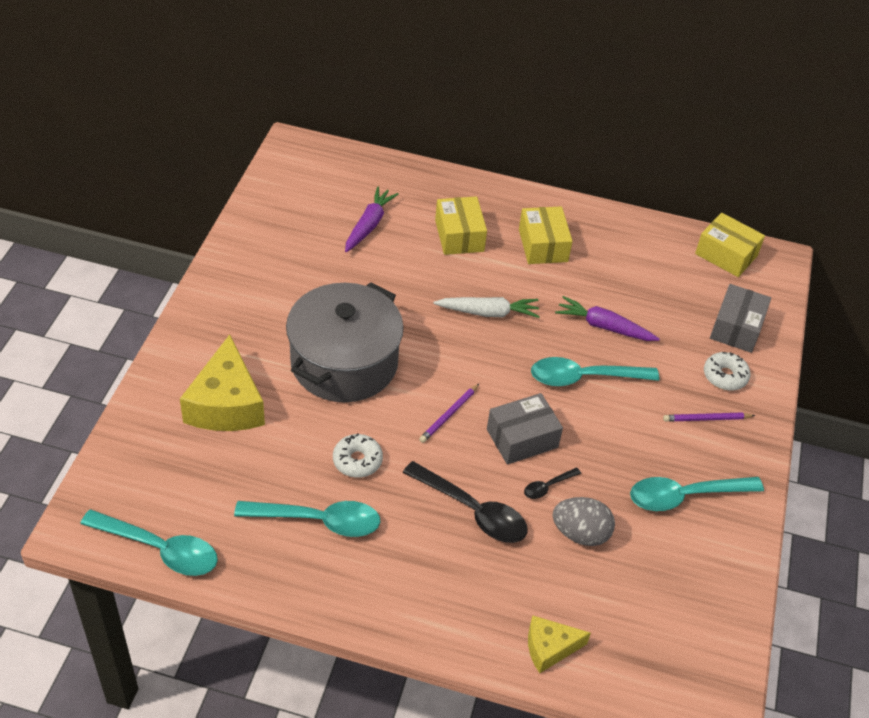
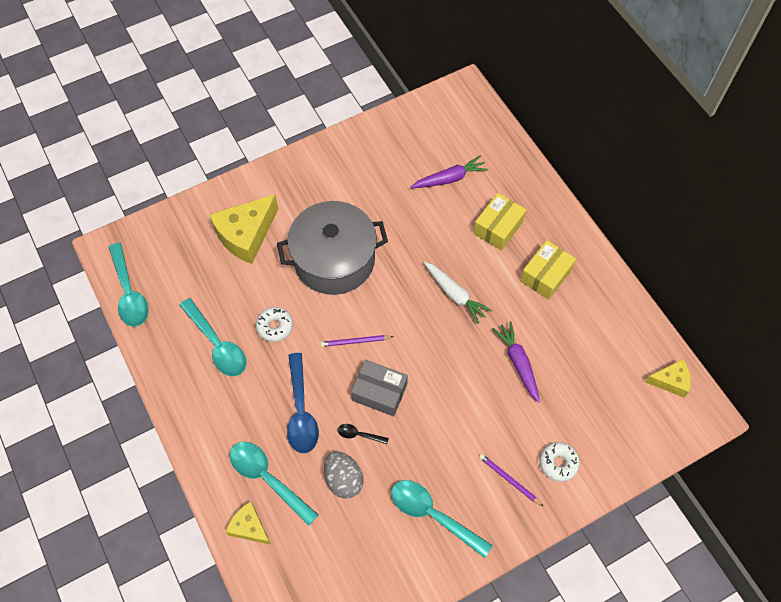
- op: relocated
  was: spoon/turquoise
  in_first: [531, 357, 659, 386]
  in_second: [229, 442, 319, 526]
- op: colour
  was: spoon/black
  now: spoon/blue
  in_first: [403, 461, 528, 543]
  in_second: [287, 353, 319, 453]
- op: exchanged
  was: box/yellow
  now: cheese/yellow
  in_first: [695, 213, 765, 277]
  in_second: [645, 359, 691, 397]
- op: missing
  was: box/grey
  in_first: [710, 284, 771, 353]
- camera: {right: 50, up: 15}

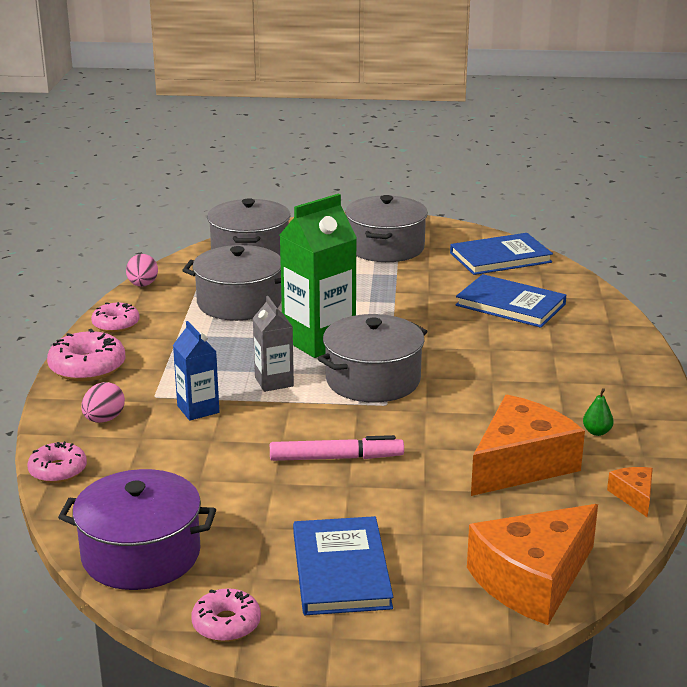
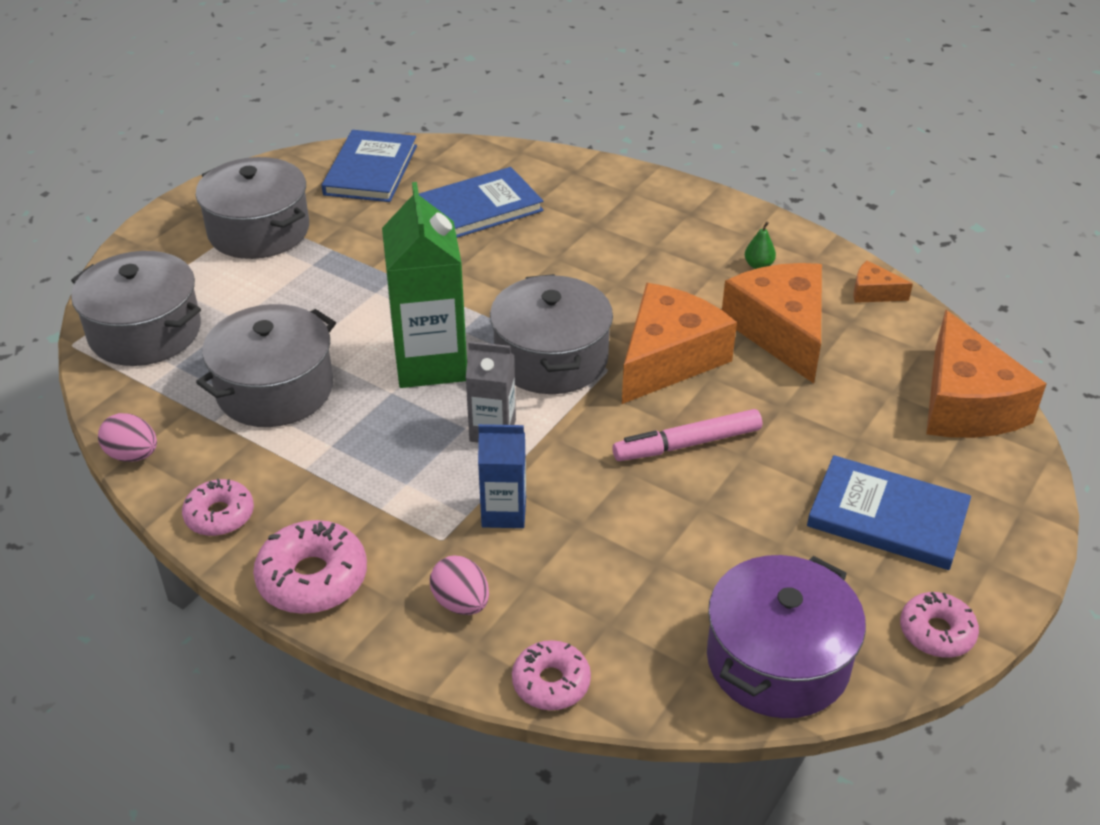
- op: spun
  was: marker/pink
  in_first: [270, 435, 404, 461]
  in_second: [612, 409, 762, 461]
  clockwise: -135
- op: appeared
  now: cheese/orange
  in_second: [622, 283, 737, 404]
- camera: {right: -60, up: 15}

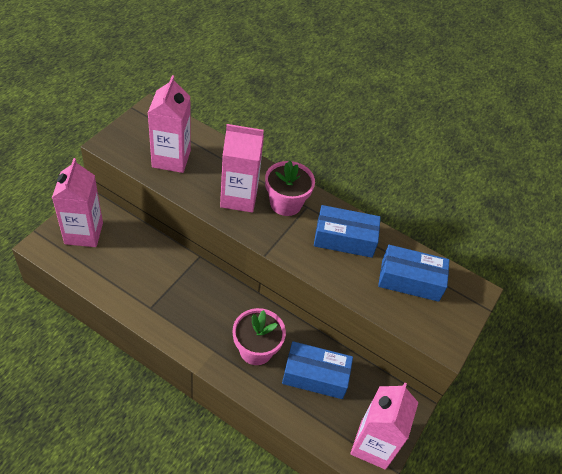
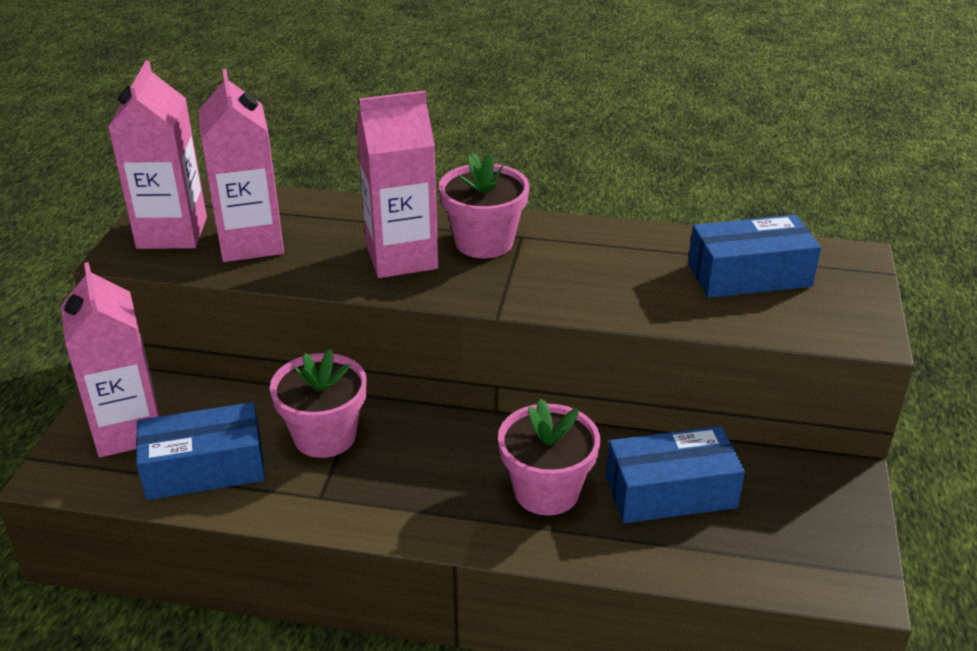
- op: relocated
  was: carton/pink
  in_first: [350, 382, 418, 470]
  in_second: [108, 61, 207, 249]
- op: relocated
  was: box/blue
  in_first: [314, 205, 381, 258]
  in_second: [136, 402, 265, 500]
- op: appeared
  now: flower pot/pink
  in_second: [270, 349, 367, 458]
- camera: {right: -15, up: -15}

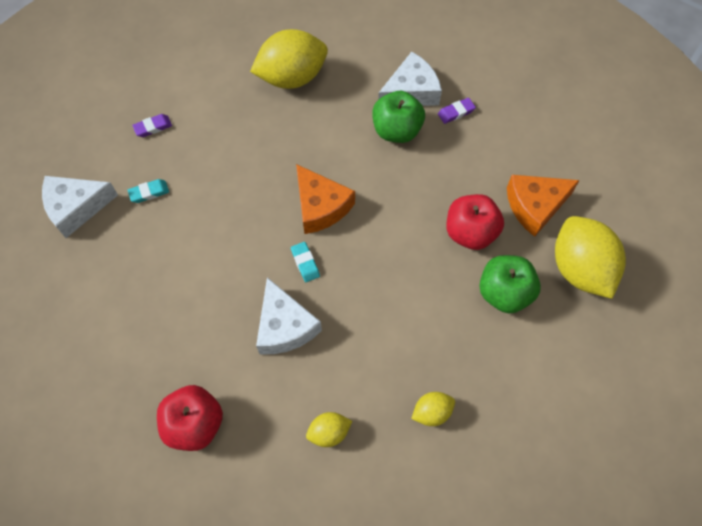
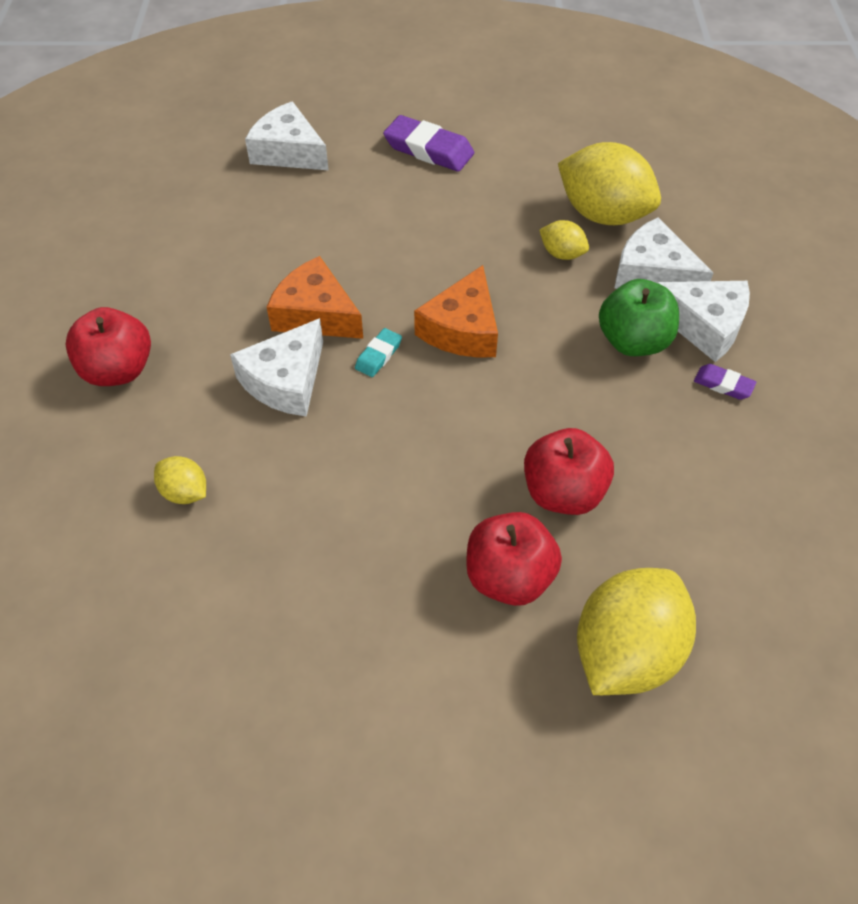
- op: relocated
  was: cheese/orange
  in_first: [507, 175, 580, 237]
  in_second: [267, 256, 363, 339]
- op: size
  was: eraser/purple
  in_first: [132, 114, 172, 137]
  in_second: [383, 115, 474, 172]
  ratio: 1.9
- op: colour
  was: apple/green
  now: apple/red
  in_first: [479, 255, 541, 313]
  in_second: [466, 512, 562, 606]
- op: relocated
  was: lemon/yellow
  in_first: [411, 392, 455, 426]
  in_second: [539, 220, 589, 260]
- op: appeared
  now: cheese/white
  in_second: [614, 217, 714, 289]
- op: missing
  was: eraser/turquoise
  in_first: [128, 179, 169, 203]
- camera: {right: 55, up: -10}

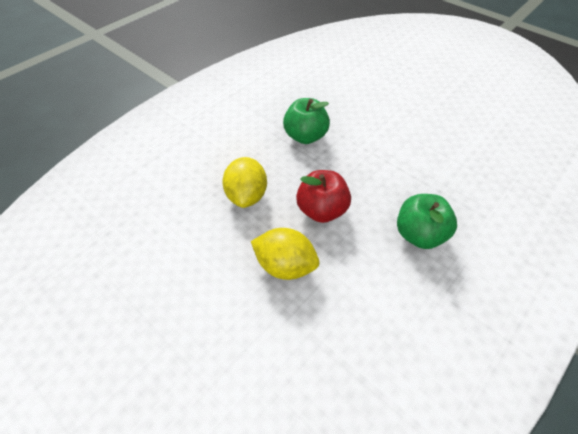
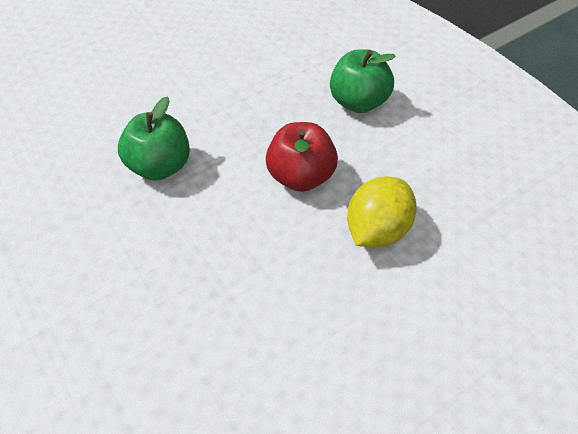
- op: missing
  was: lemon/yellow
  in_first: [222, 157, 267, 208]
- camera: {right: -75, up: 0}

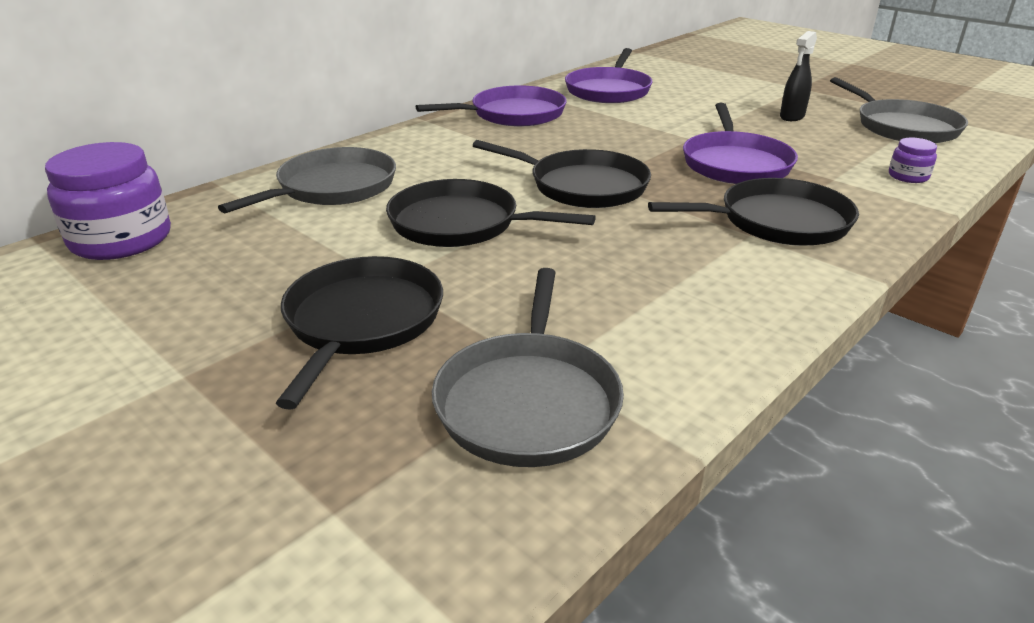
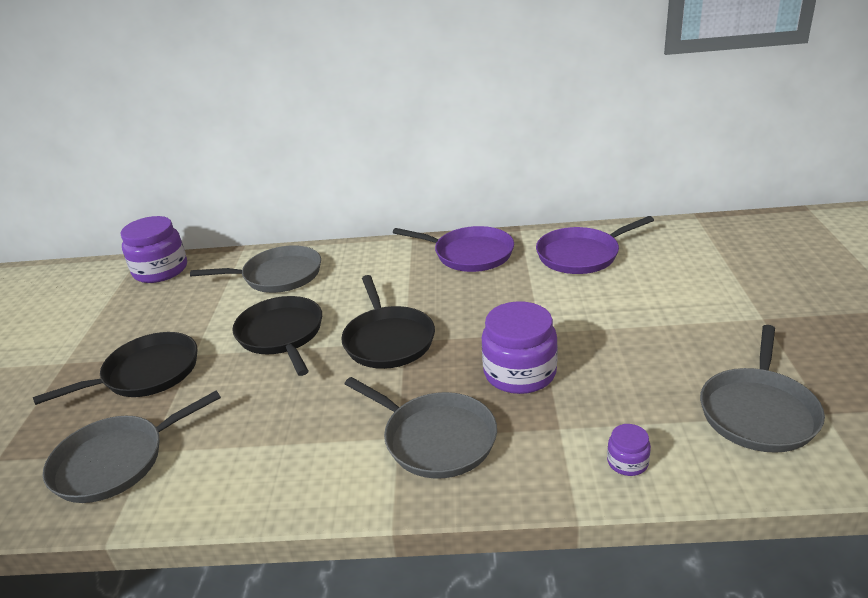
- op: colour
  was: pan/black
  now: pan/grey
  in_first: [648, 178, 859, 246]
  in_second: [344, 377, 497, 478]
- op: exchanged
  was: pan/purple
  now: jar/purple
  in_first: [683, 103, 798, 184]
  in_second: [482, 301, 558, 394]
- op: missing
  was: spray bottle/black
  in_first: [780, 31, 817, 121]
- camera: {right: 50, up: 0}

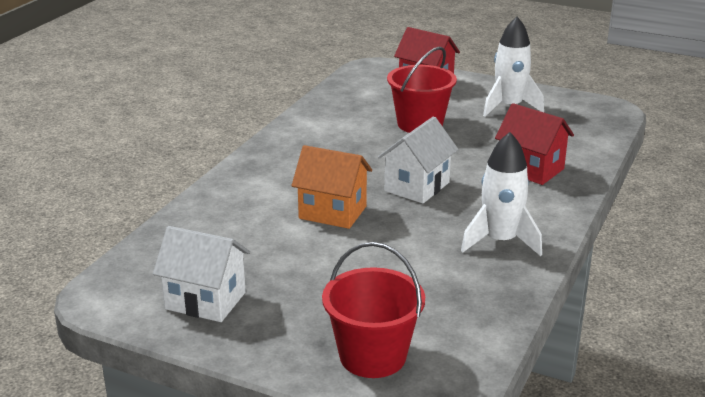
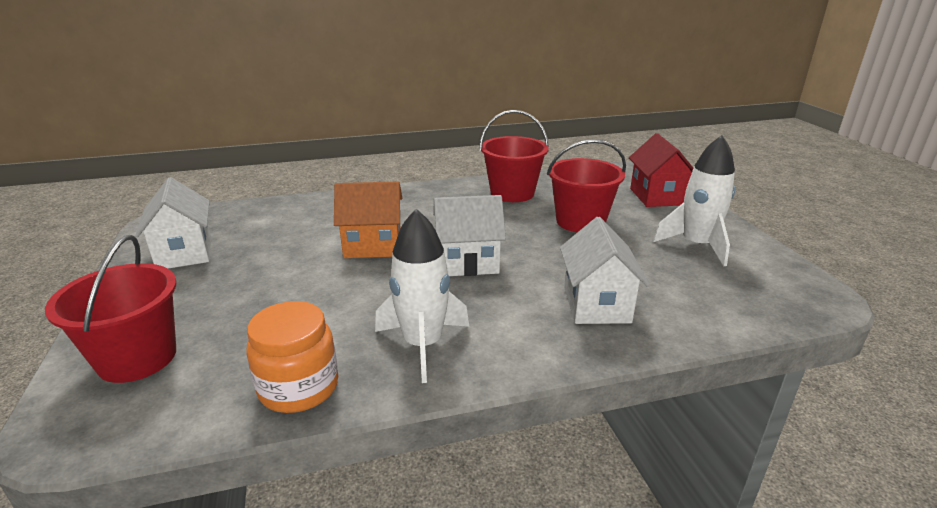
- op: appeared
  now: jar/orange
  in_second: [246, 301, 338, 413]
- op: spun
  was: house/orange
  in_first: [291, 145, 372, 229]
  in_second: [334, 182, 403, 258]
  clockwise: -75
- op: appeared
  now: bucket/red
  in_second: [479, 110, 549, 202]
- op: colour
  was: house/red
  now: house/white
  in_first: [495, 103, 574, 185]
  in_second: [560, 217, 649, 324]
- camera: {right: 50, up: 0}

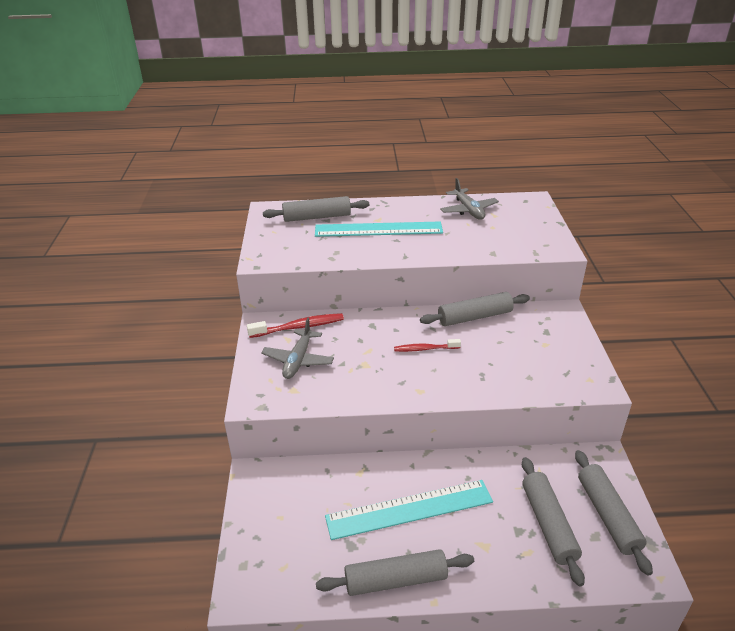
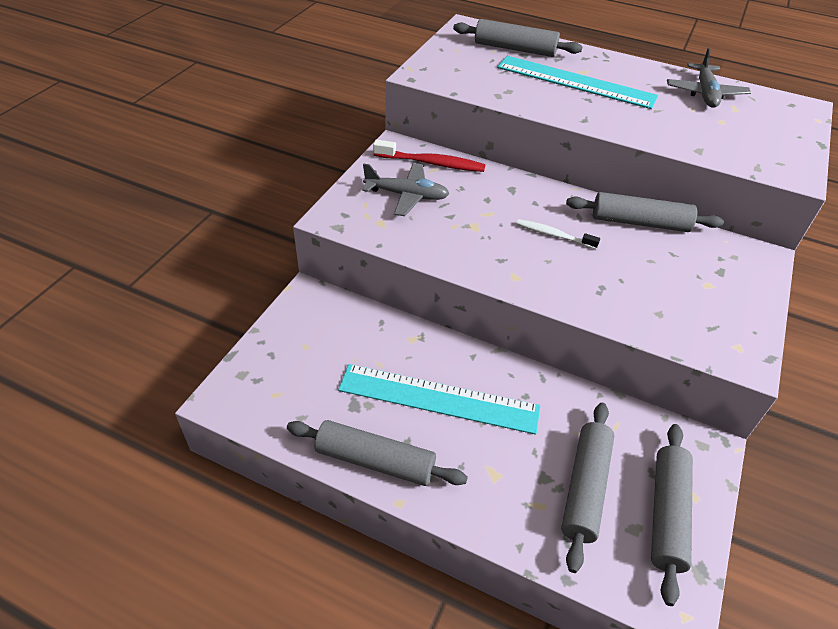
- op: spun
  was: plane/grey
  in_first: [261, 318, 334, 379]
  in_second: [363, 163, 450, 216]
  clockwise: -120
- op: colour
  was: toothbrush/red
  now: toothbrush/white
  in_first: [394, 339, 461, 352]
  in_second: [516, 219, 600, 249]
- camera: {right: 25, up: 10}

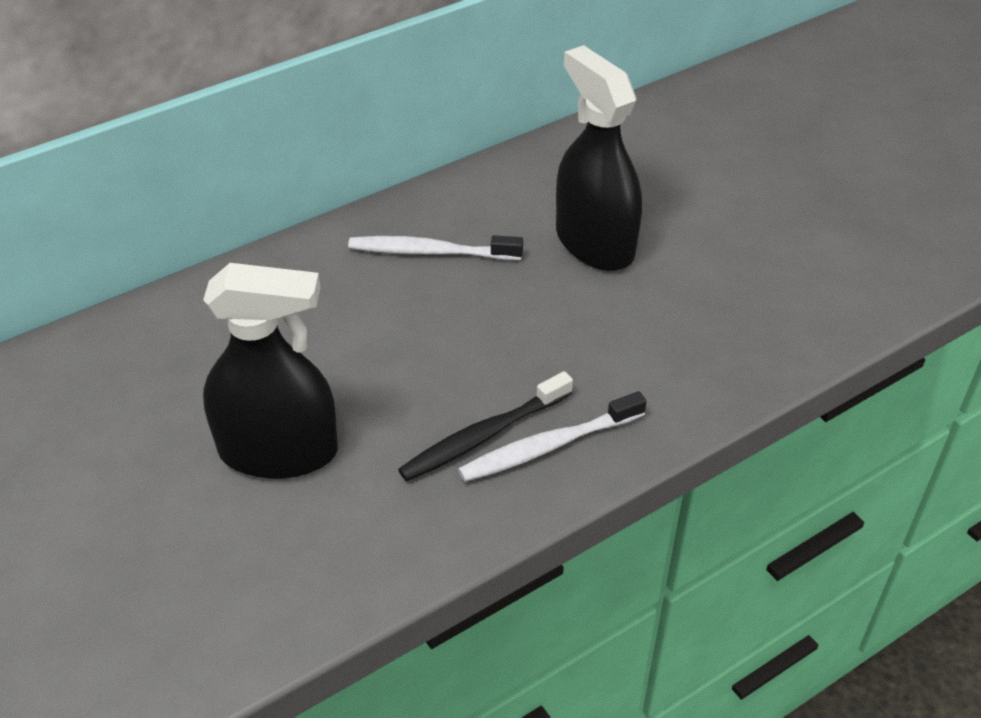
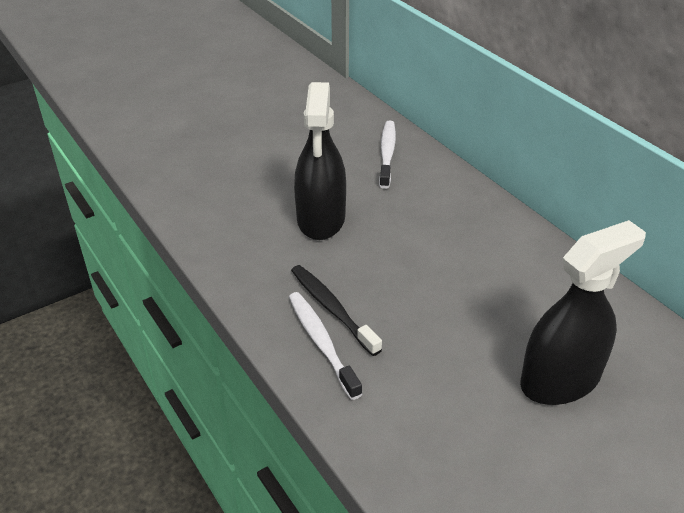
- op: relocated
  was: toothbrush/white
  in_first: [348, 236, 523, 260]
  in_second: [379, 121, 396, 189]
- camera: {right: 90, up: -5}

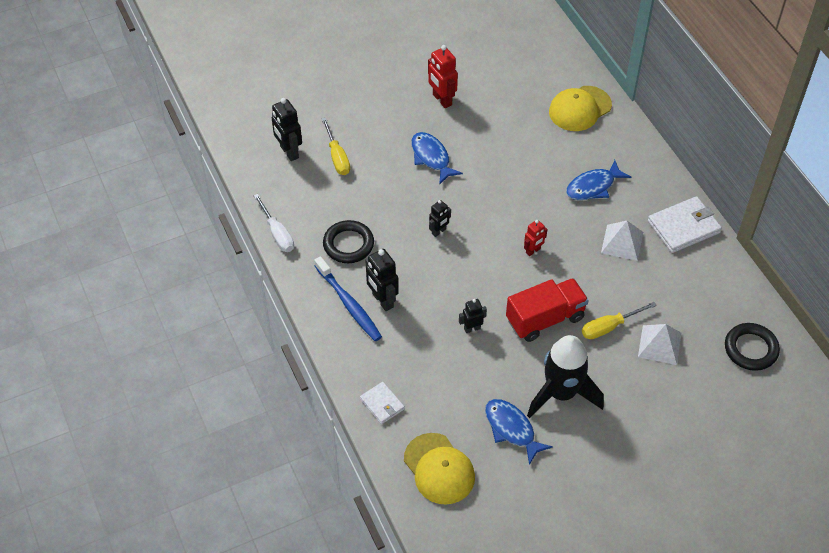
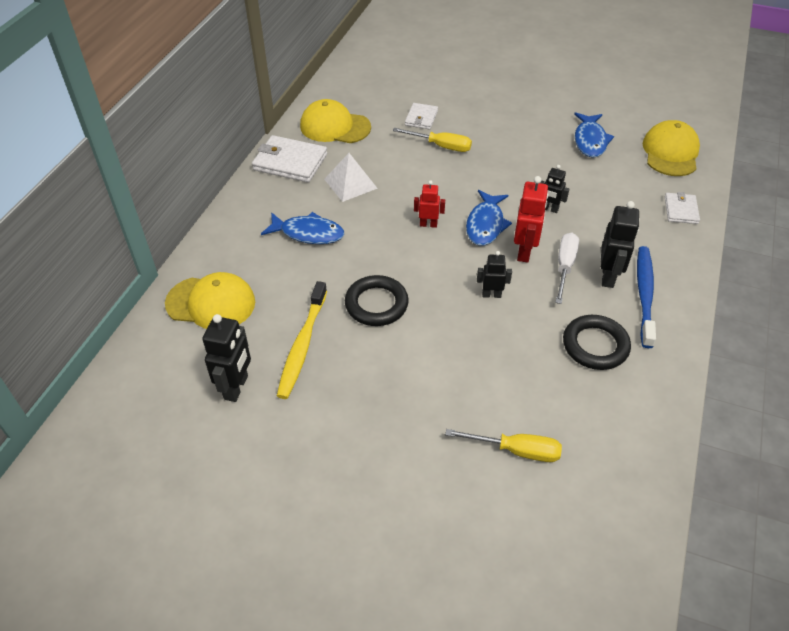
- op: relocated
  was: robot/black
  in_first: [272, 98, 302, 161]
  in_second: [202, 314, 251, 402]
- op: appeared
  now: toothbrush/yellow
  in_second: [277, 281, 327, 399]
- op: appeared
  now: cap/yellow
  in_second: [300, 99, 371, 143]
- op: relocated
  was: ring/black
  in_first: [725, 323, 780, 371]
  in_second: [345, 275, 409, 326]
- op: exchanged
  was: pyramid/white
  now: wallet/white
  in_first: [638, 324, 681, 365]
  in_second: [405, 103, 438, 129]
- op: spun
  was: screwdriver/yellow
  in_first: [322, 118, 350, 175]
  in_second: [445, 429, 562, 462]
  clockwise: 75
- op: relocated
  was: fish/blue
  in_first: [411, 132, 463, 185]
  in_second: [466, 190, 512, 246]
- op: relocated
  was: robot/red
  in_first: [428, 45, 458, 108]
  in_second: [514, 176, 549, 263]
- op: relocated
  was: screwdriver/white
  in_first: [254, 194, 294, 252]
  in_second: [555, 233, 579, 304]
- op: missing
  was: truck/red
  in_first: [506, 278, 589, 342]
- op: missing
  was: rocket/black
  in_first: [527, 335, 604, 418]
- camera: {right: -135, up: -5}

